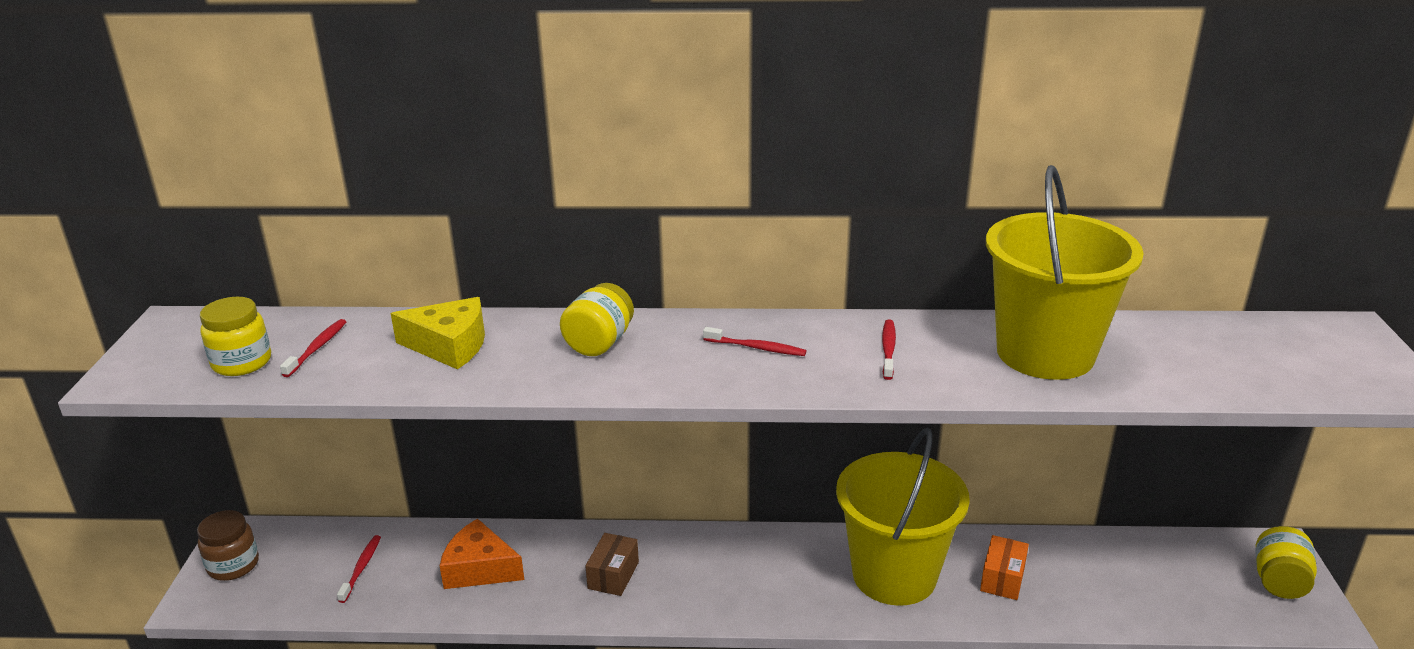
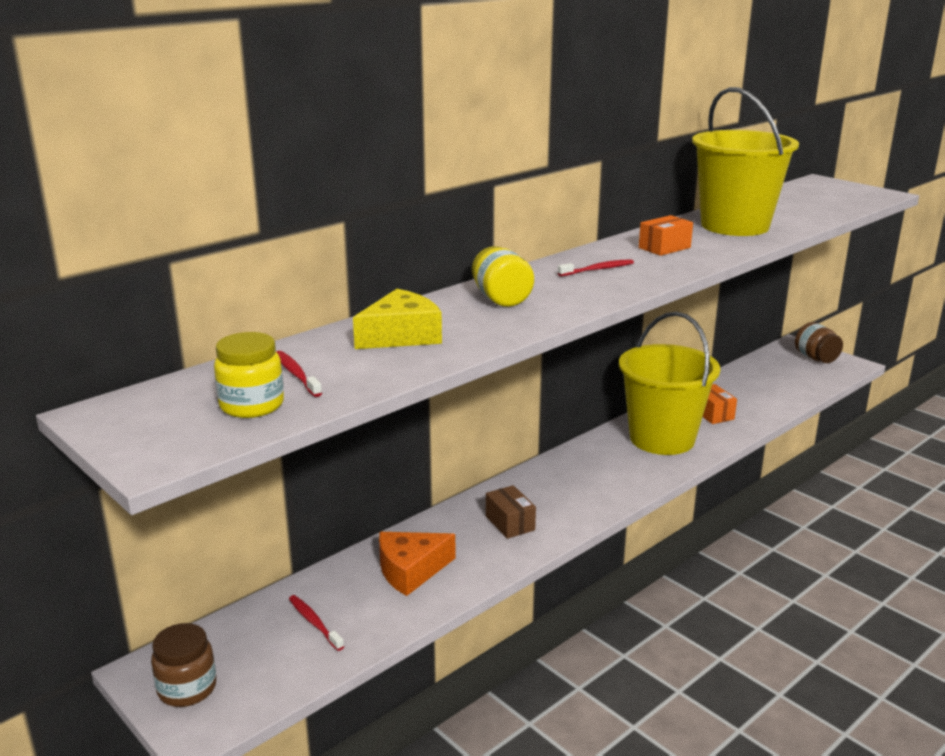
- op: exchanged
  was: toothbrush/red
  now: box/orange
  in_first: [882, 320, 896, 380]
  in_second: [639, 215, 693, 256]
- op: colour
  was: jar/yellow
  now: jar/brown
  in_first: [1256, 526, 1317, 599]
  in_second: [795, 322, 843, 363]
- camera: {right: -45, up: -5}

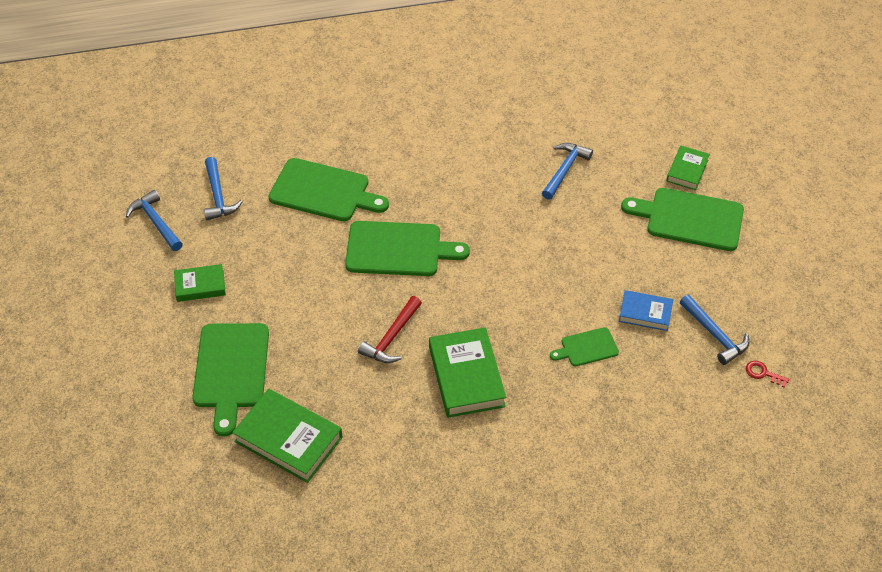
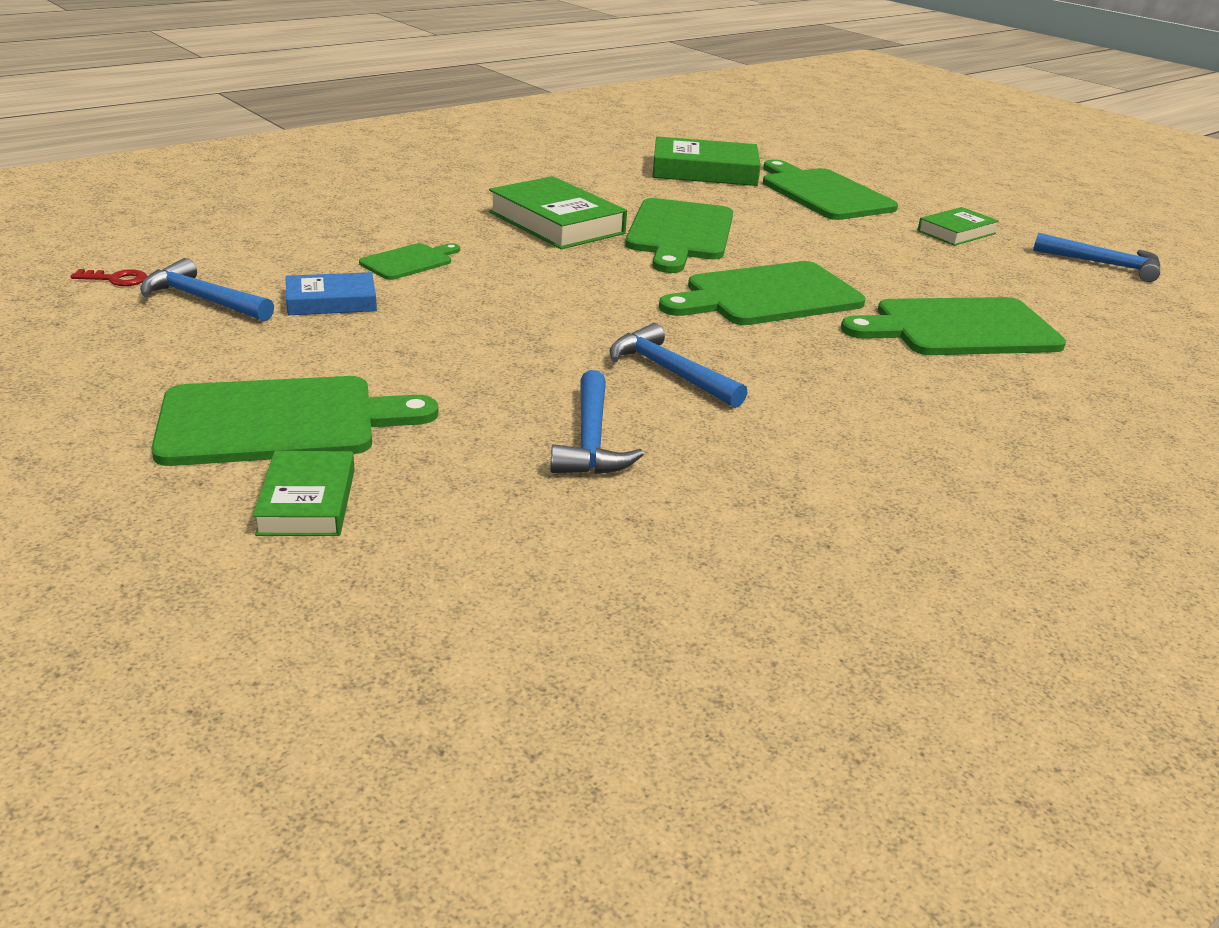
- op: relocated
  was: hammer/blue
  in_first: [204, 157, 243, 220]
  in_second: [610, 323, 748, 408]
- op: exchanged
  was: hammer/red
  now: cutting board/green
  in_first: [358, 296, 422, 363]
  in_second: [625, 198, 733, 273]
- camera: {right: 150, up: -20}

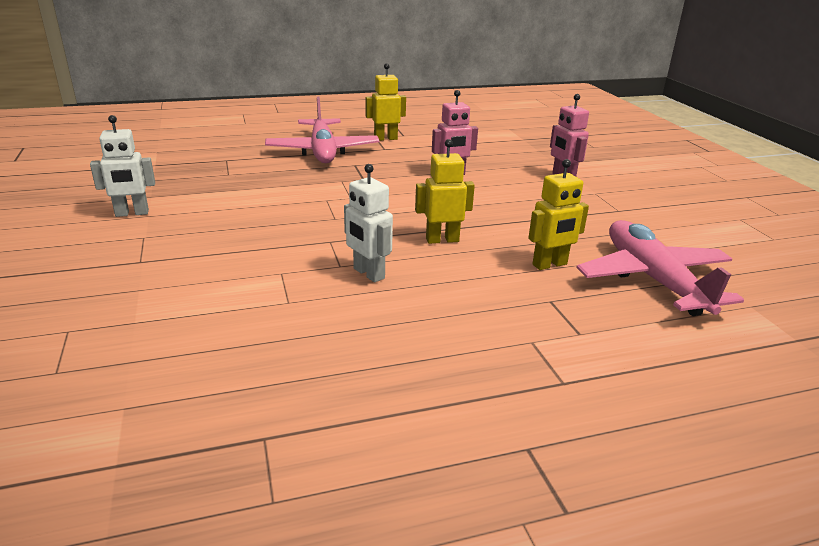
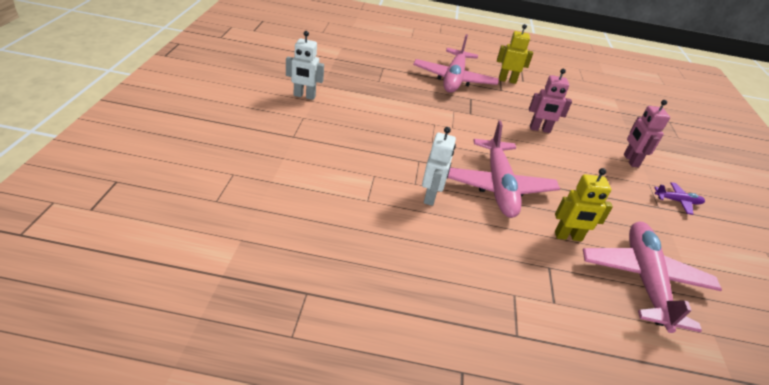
- op: spun
  was: robot/white
  in_first: [344, 164, 393, 282]
  in_second: [422, 127, 456, 206]
  clockwise: -150
- op: exchanged
  was: robot/yellow
  now: plane/pink
  in_first: [415, 139, 475, 244]
  in_second: [448, 120, 560, 218]
- op: appeared
  now: plane/purple
  in_second: [654, 182, 705, 215]
- camera: {right: 20, up: 10}

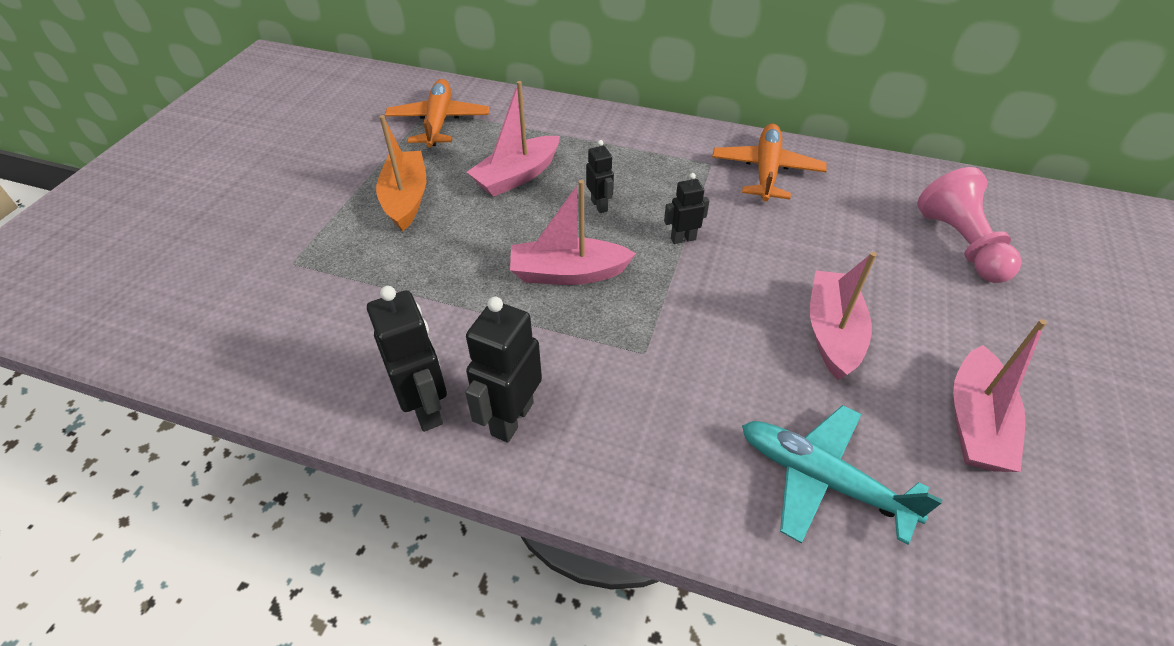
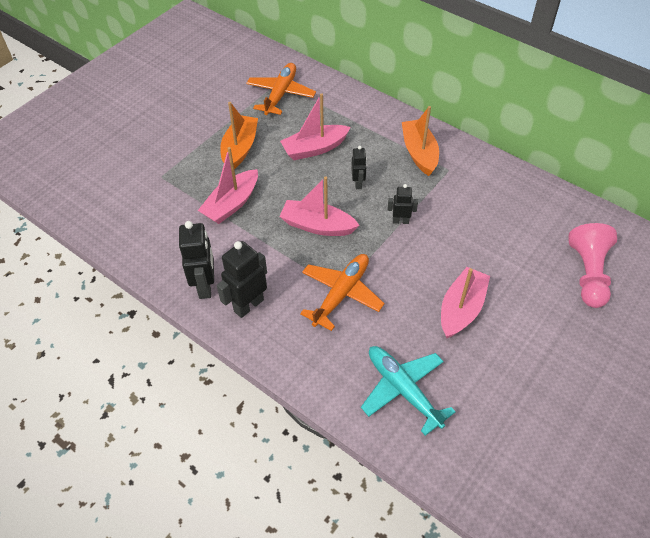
- op: relocated
  was: boat/pink
  in_first: [953, 319, 1047, 472]
  in_second: [198, 147, 258, 224]
- op: relocated
  was: plane/orange
  in_first: [712, 123, 826, 202]
  in_second: [300, 254, 385, 331]
- op: appeared
  now: boat/orange
  in_second: [402, 106, 439, 176]
- camera: {right: 20, up: 5}

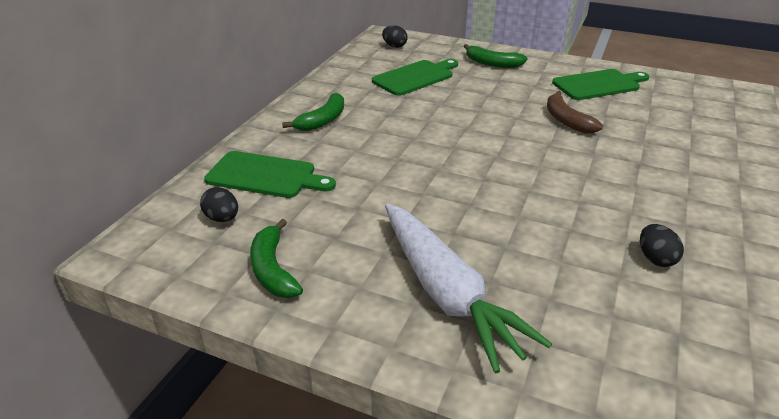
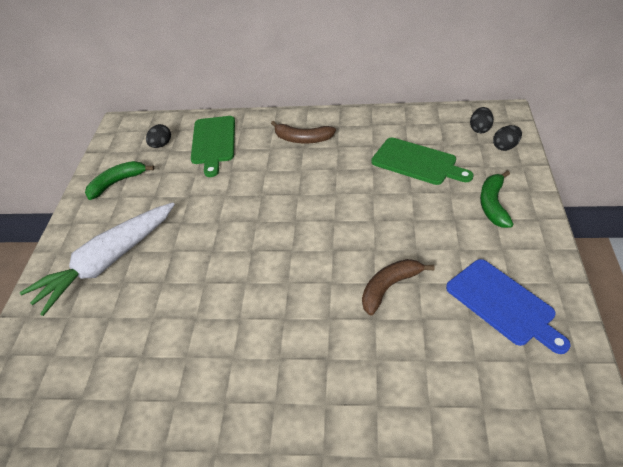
- op: colour
  was: banana/green
  now: banana/brown
  in_first: [282, 93, 344, 131]
  in_second: [271, 121, 336, 143]
- op: colour
  was: cutting board/green
  now: cutting board/blue
  in_first: [552, 69, 649, 100]
  in_second: [446, 259, 570, 354]
- op: relocated
  was: egg/black
  in_first: [640, 224, 684, 267]
  in_second: [493, 125, 522, 151]
- camera: {right: 75, up: 10}

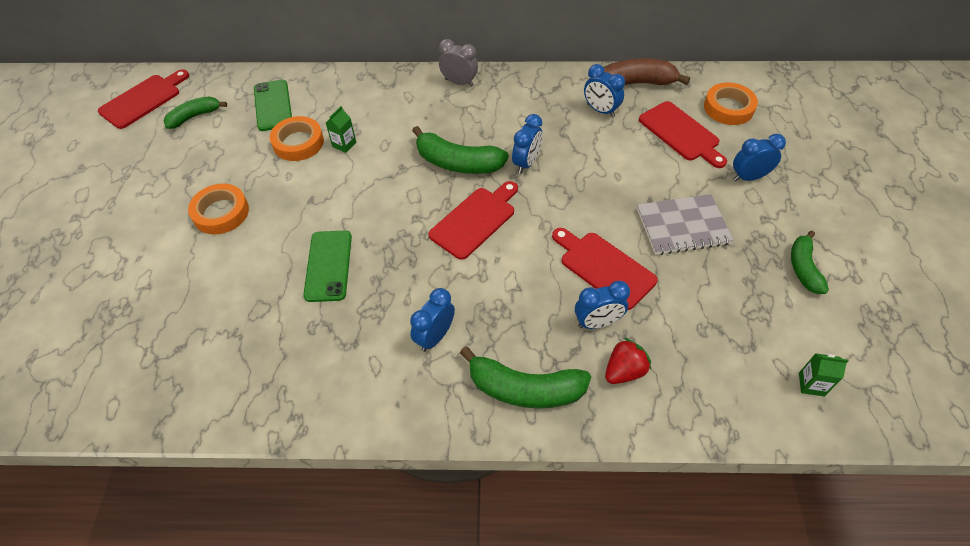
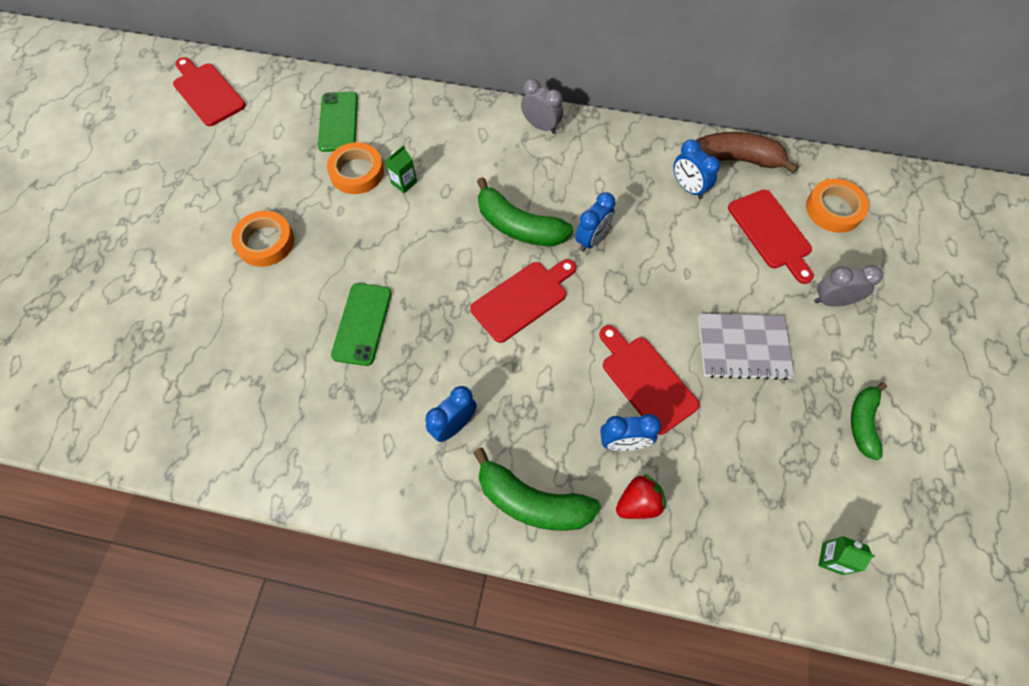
- op: spun
  was: cutting board/red
  in_first: [98, 69, 189, 129]
  in_second: [173, 57, 246, 126]
  clockwise: -90
- op: colour
  was: clock/blue
  now: clock/grey
  in_first: [733, 134, 786, 181]
  in_second: [814, 265, 883, 307]
- op: missing
  was: banana/green
  in_first: [164, 96, 227, 129]
- camera: {right: 10, up: 10}

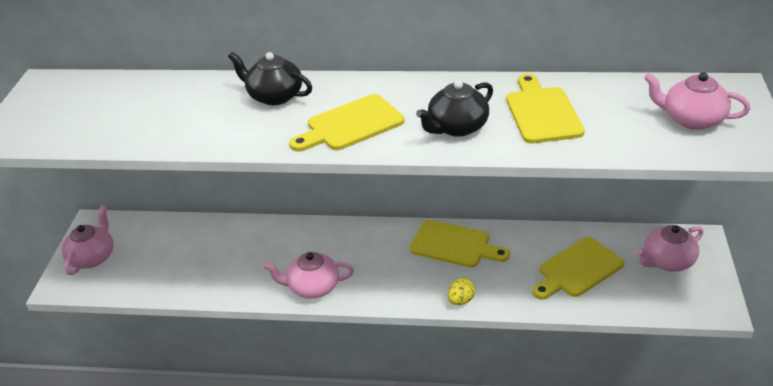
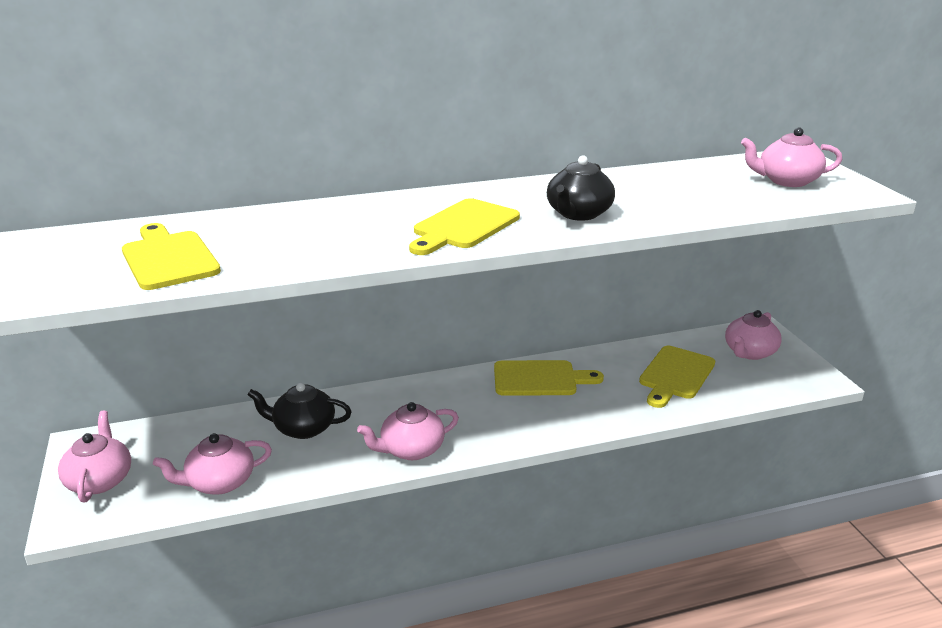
- op: relocated
  was: cutting board/yellow
  in_first: [506, 74, 585, 143]
  in_second: [122, 223, 221, 290]
- op: appeared
  now: teapot/pink
  in_second: [153, 433, 272, 494]
- op: relocated
  was: teapot/black
  in_first: [228, 52, 312, 105]
  in_second: [248, 383, 352, 439]
- op: missing
  was: egg/yellow
  in_first: [448, 278, 475, 305]
- camera: {right: -25, up: -10}

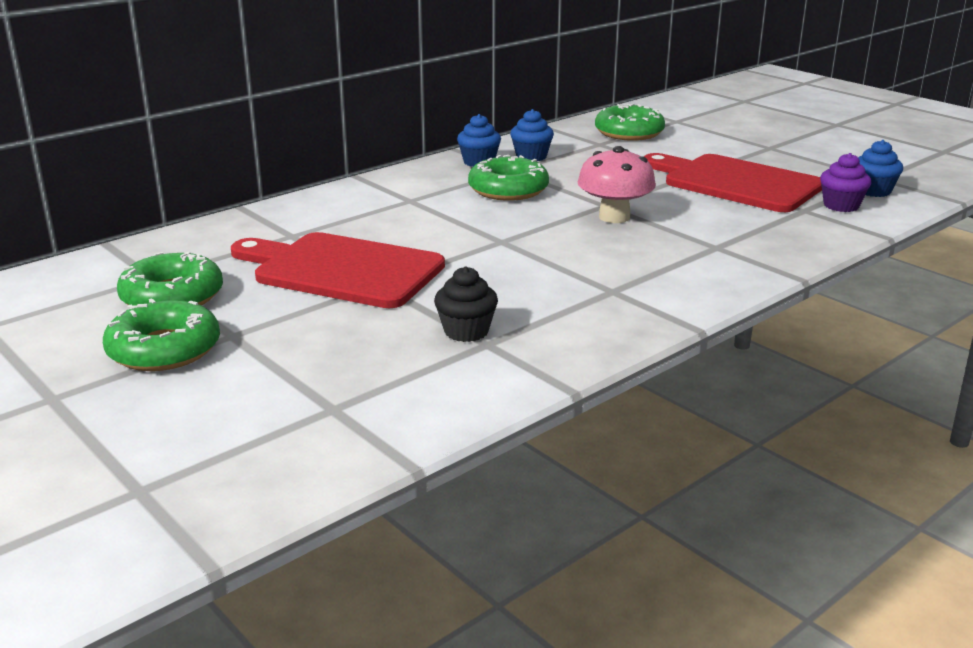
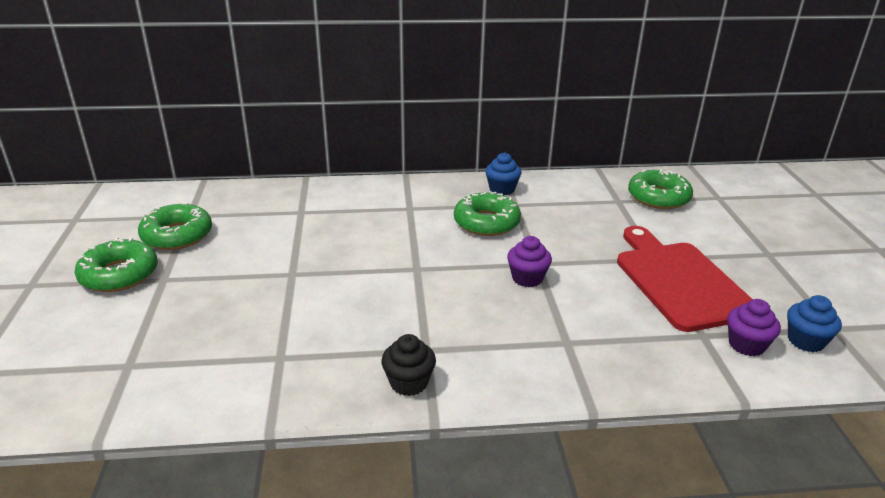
- op: relocated
  was: cupcake/black
  in_first: [434, 266, 498, 342]
  in_second: [381, 334, 436, 396]
- op: exchanged
  was: mushroom/pink
  now: cupcake/purple
  in_first: [578, 146, 656, 223]
  in_second: [507, 236, 552, 287]
- op: missing
  was: cutting board/red
  in_first: [231, 232, 445, 308]
- op: missing
  was: cupcake/blue
  in_first: [510, 109, 554, 161]
- camera: {right: 35, up: 5}

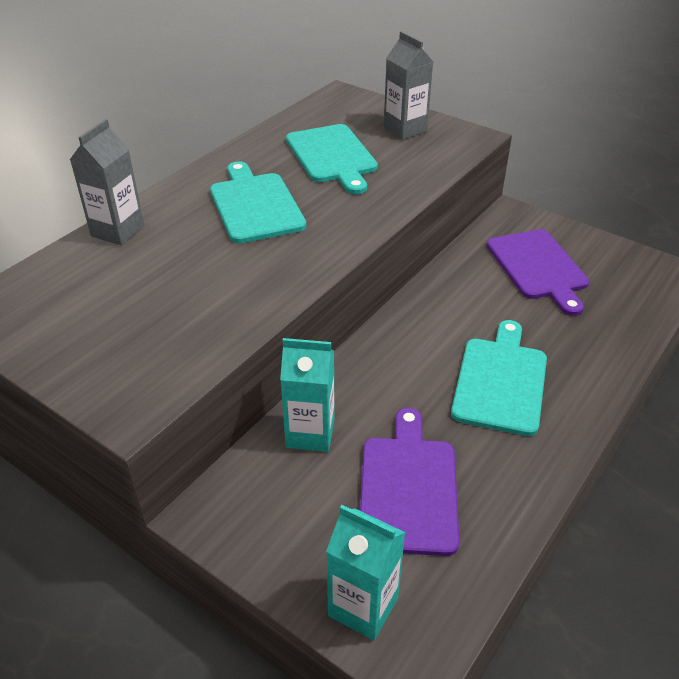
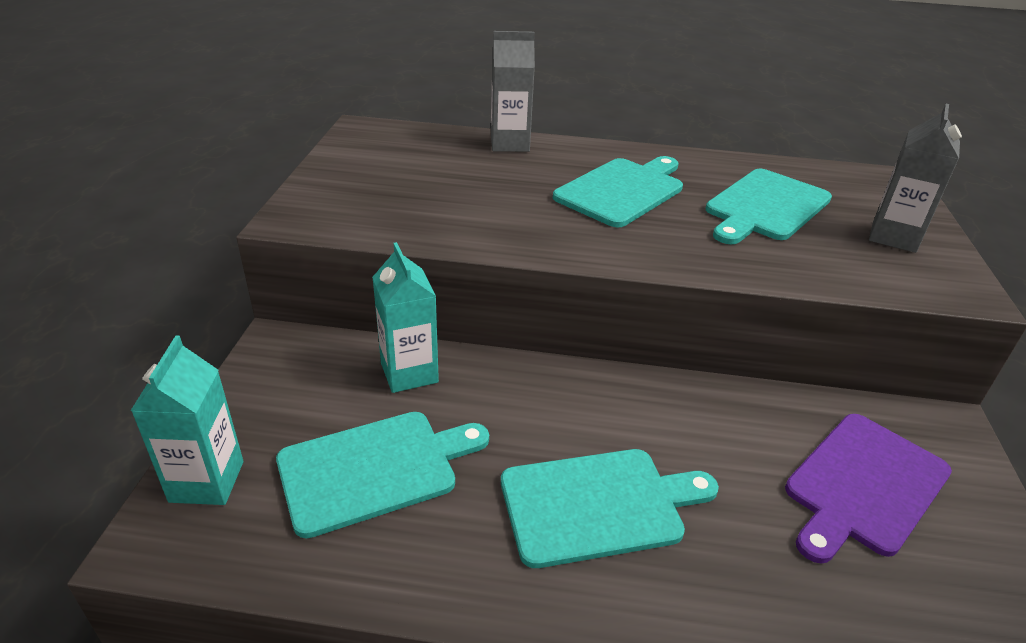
- op: colour
  was: cutting board/purple
  now: cutting board/turquoise
  in_first: [360, 408, 460, 556]
  in_second: [276, 412, 489, 538]
- camera: {right: 60, up: -5}

